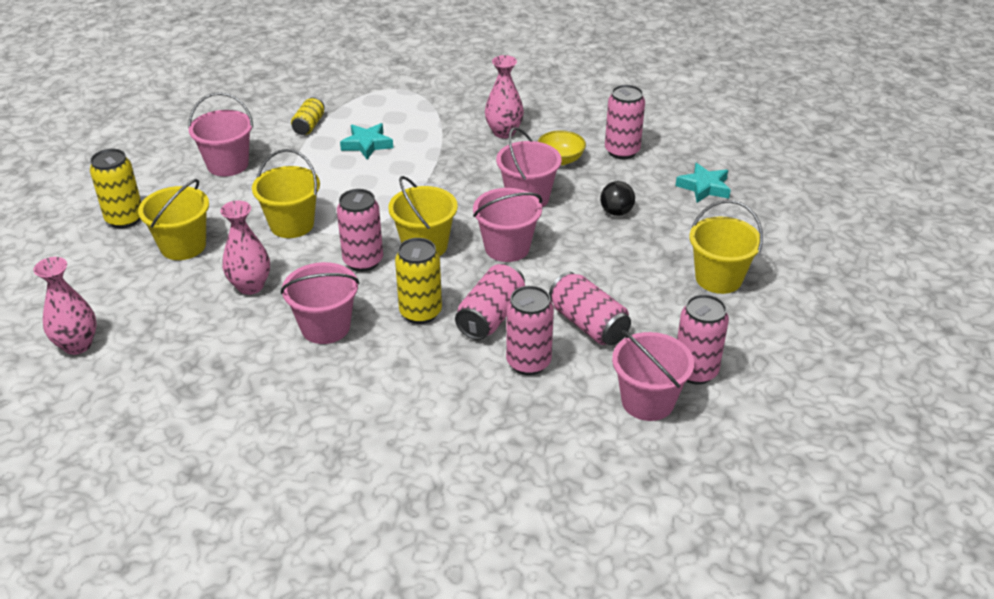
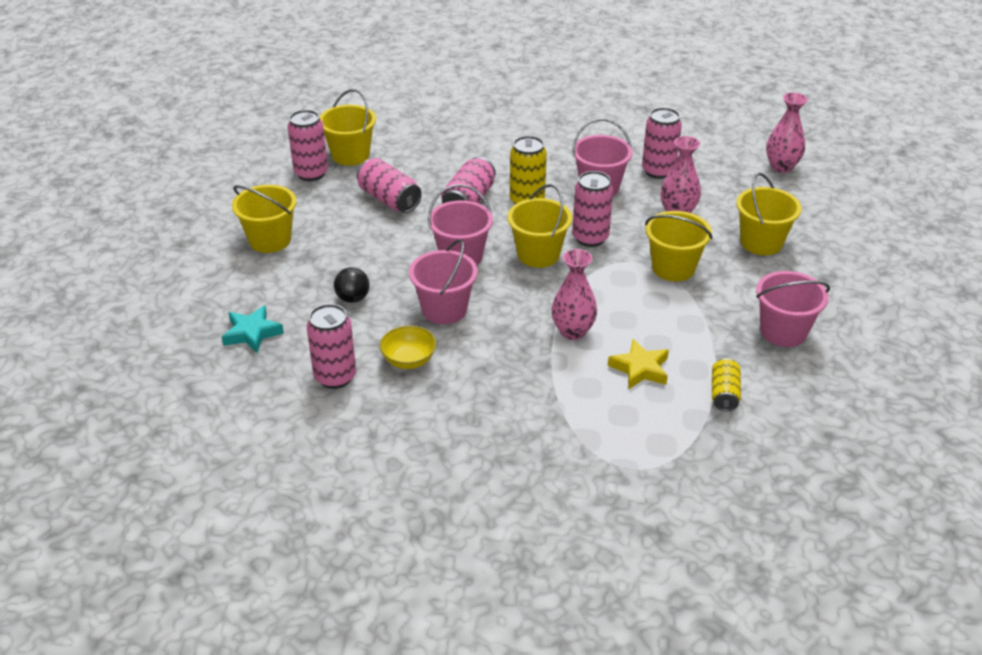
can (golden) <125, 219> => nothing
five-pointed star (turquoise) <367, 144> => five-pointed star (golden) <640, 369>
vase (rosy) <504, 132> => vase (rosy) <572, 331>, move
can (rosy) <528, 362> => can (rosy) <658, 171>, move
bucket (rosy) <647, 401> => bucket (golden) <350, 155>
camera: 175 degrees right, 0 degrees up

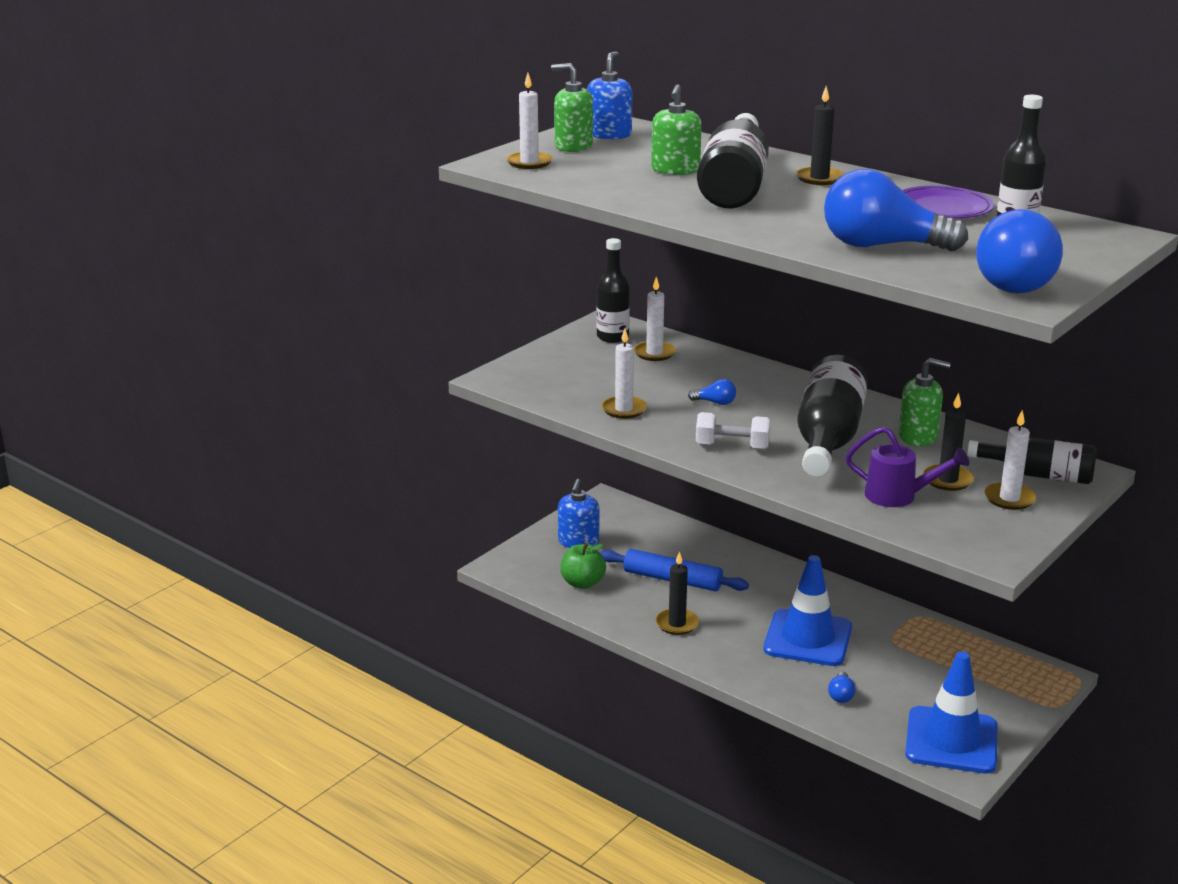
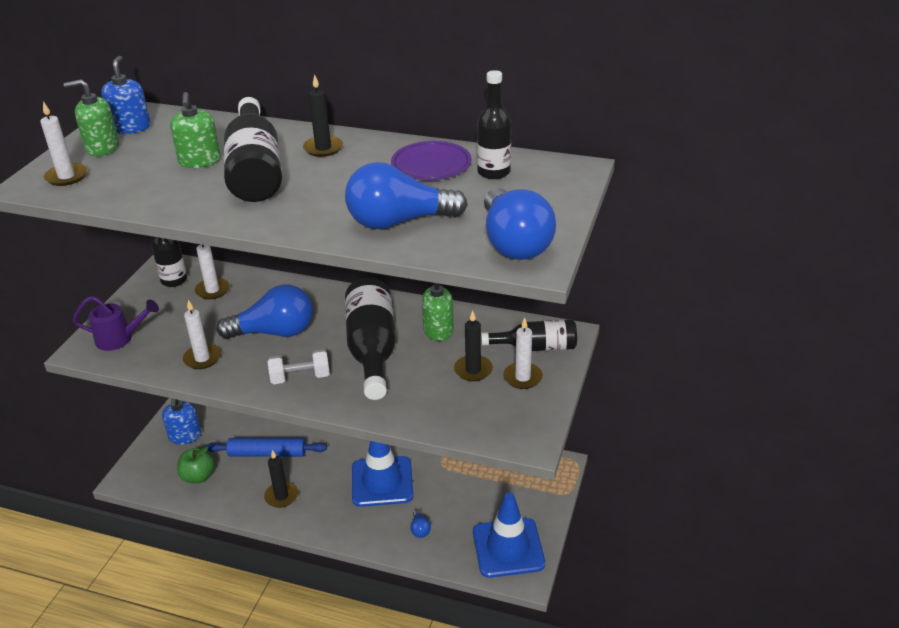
bulb (cobalt) <715, 402> => bulb (cobalt) <274, 332>, x2.47
sprinkling can (royal purple) <898, 496> => sprinkling can (royal purple) <119, 339>, move
camera: 20 degrees left, 10 degrees up

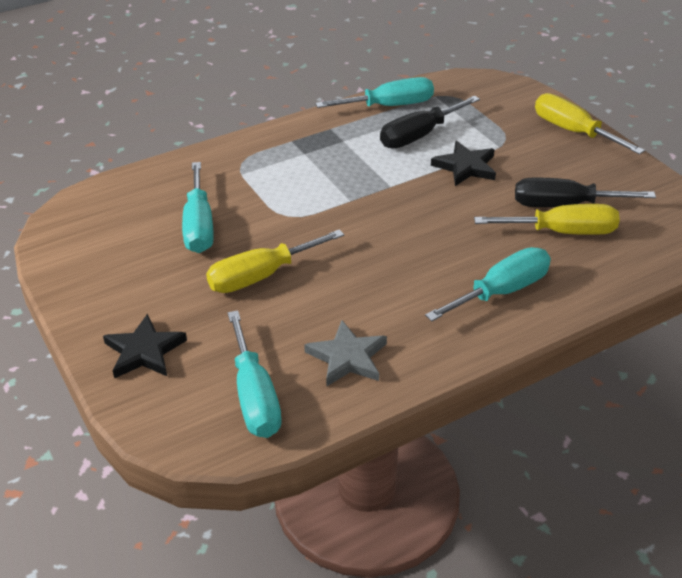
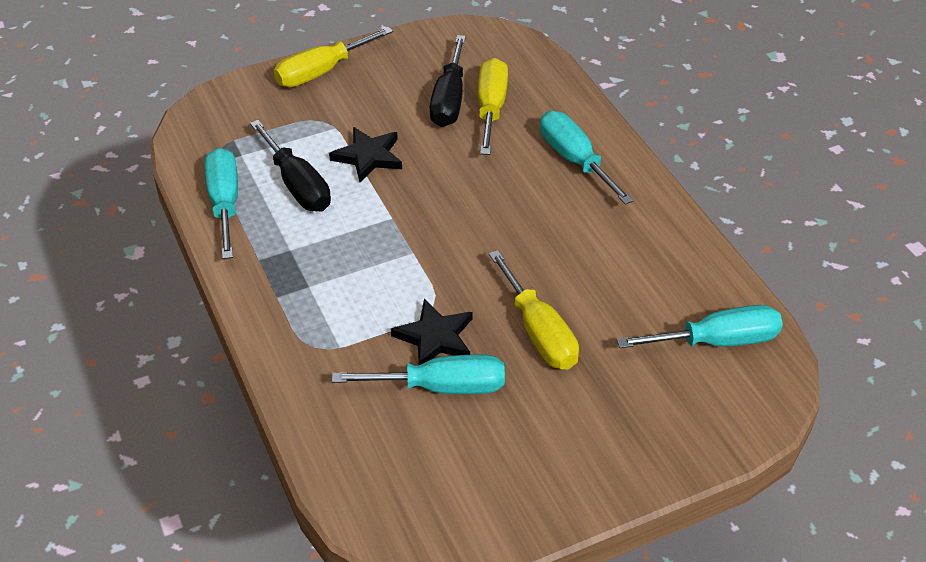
five-pointed star (black) <144, 351> => five-pointed star (black) <435, 337>, move
five-pointed star (grey) <347, 357> => nothing
camera: 85 degrees left, 5 degrees up

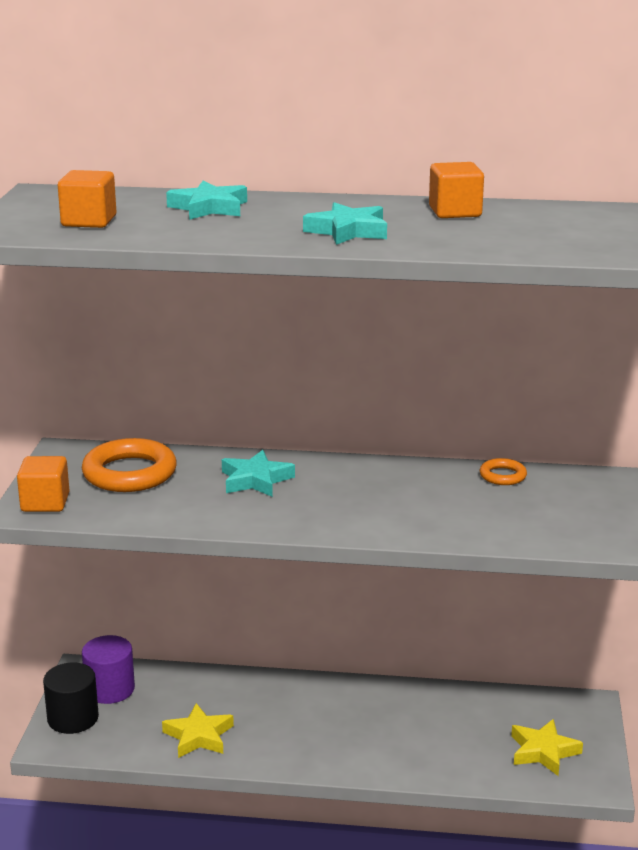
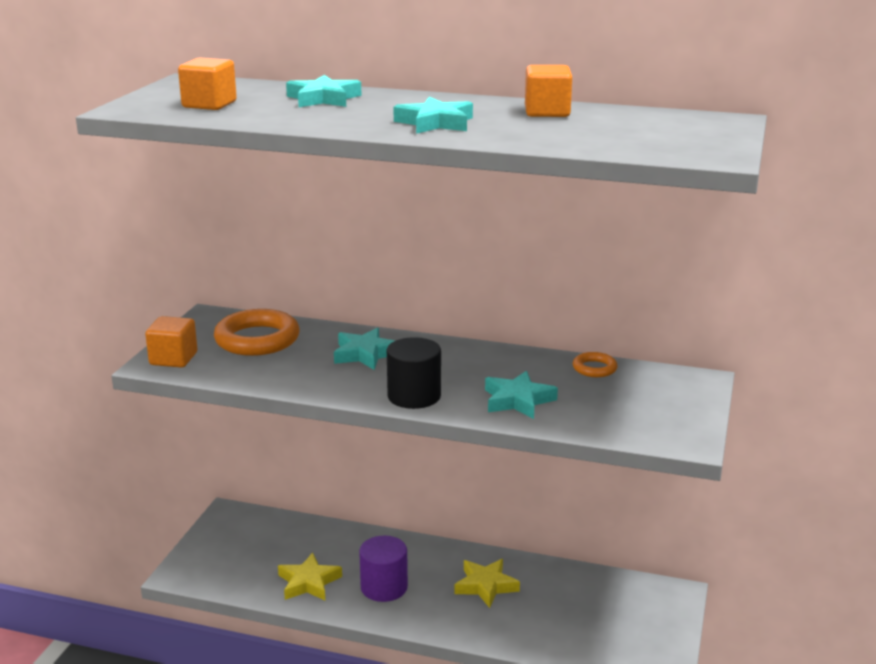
cylinder shape (black) <73, 718> => cylinder shape (black) <414, 396>, move
cylinder shape (royal purple) <110, 689> => cylinder shape (royal purple) <384, 587>, move
five-pointed star (golden) <543, 751> => five-pointed star (golden) <486, 586>, move
nothing => five-pointed star (turquoise) <518, 400>
camera: 10 degrees right, 0 degrees up

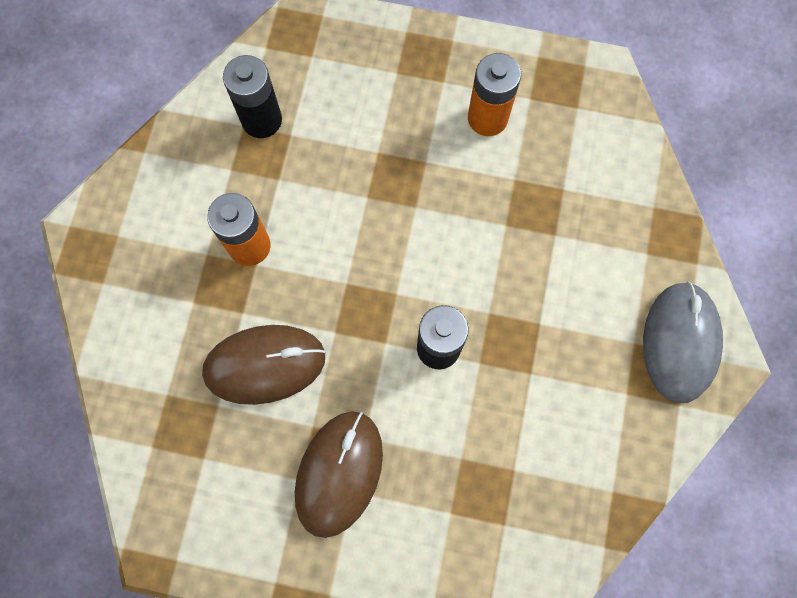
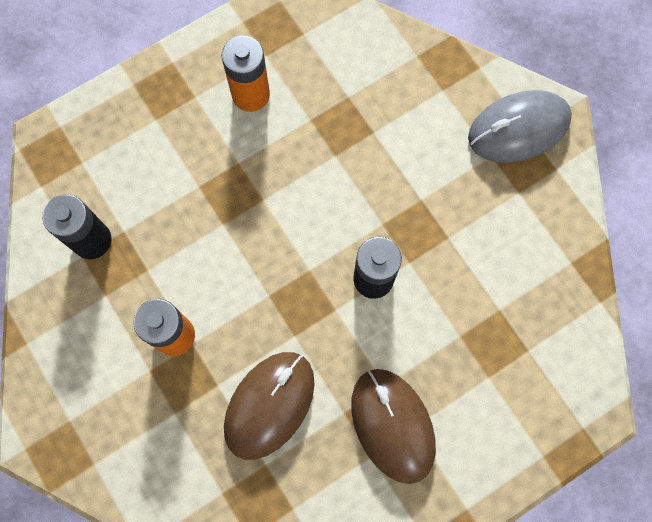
computer mouse (grey) <680, 342> => computer mouse (grey) <518, 128>, 75 degrees counterclockwise
camera: 45 degrees left, 0 degrees up

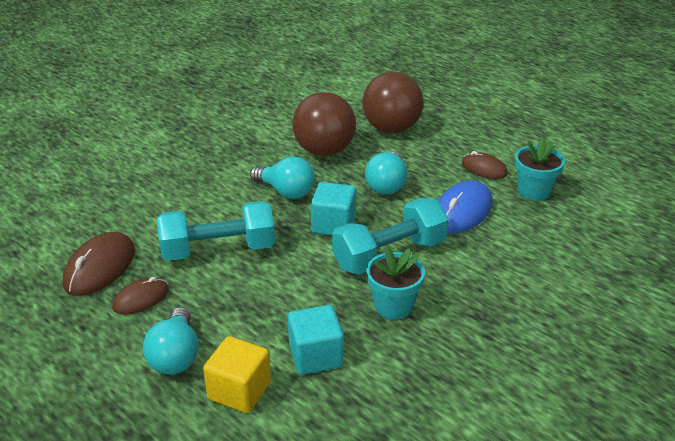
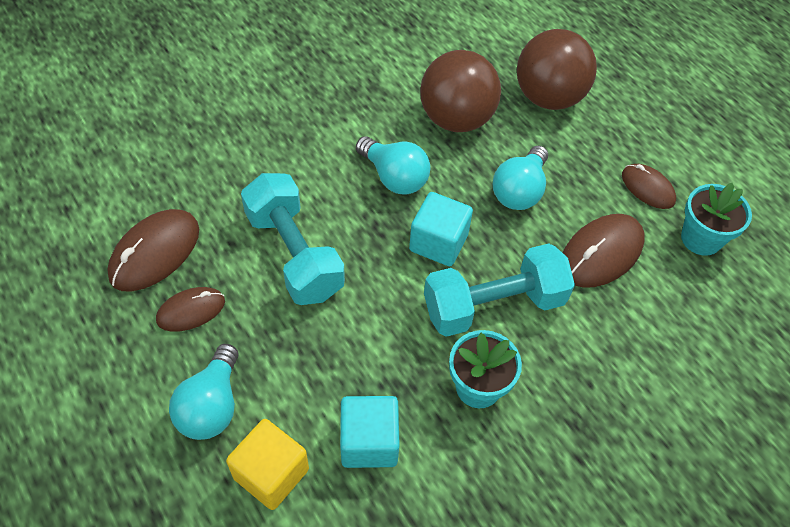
free weight (turquoise) <218, 250> => free weight (turquoise) <294, 254>, 60 degrees clockwise
computer mouse (cobalt) <462, 211> => computer mouse (dark brown) <601, 253>
camera: 10 degrees right, 20 degrees up

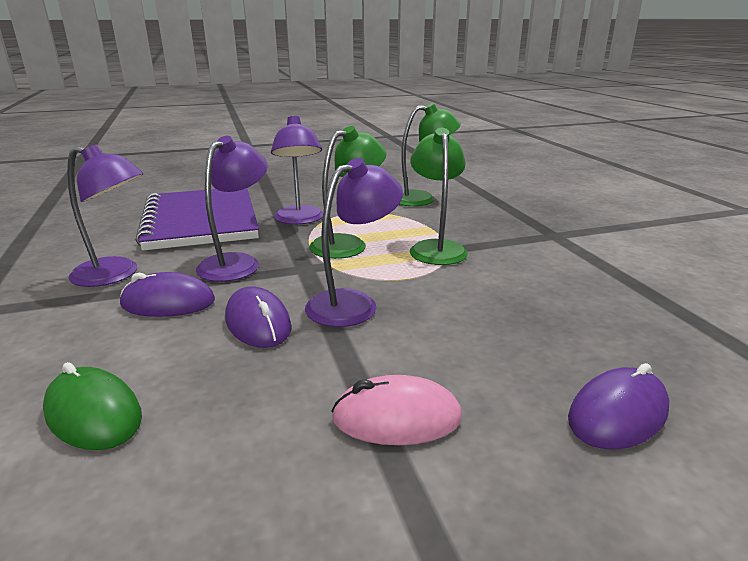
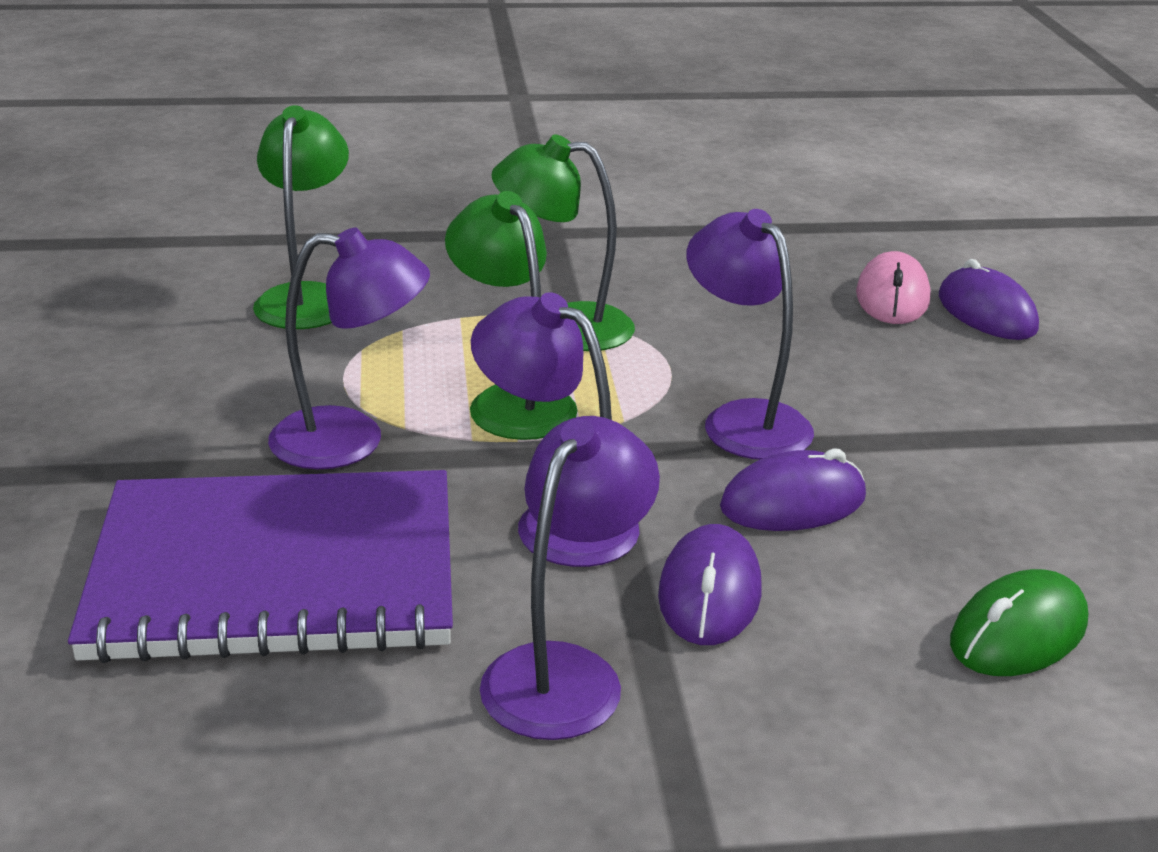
computer mouse (rosy) <396, 418> => computer mouse (rosy) <892, 297>, move
camera: 80 degrees left, 5 degrees up

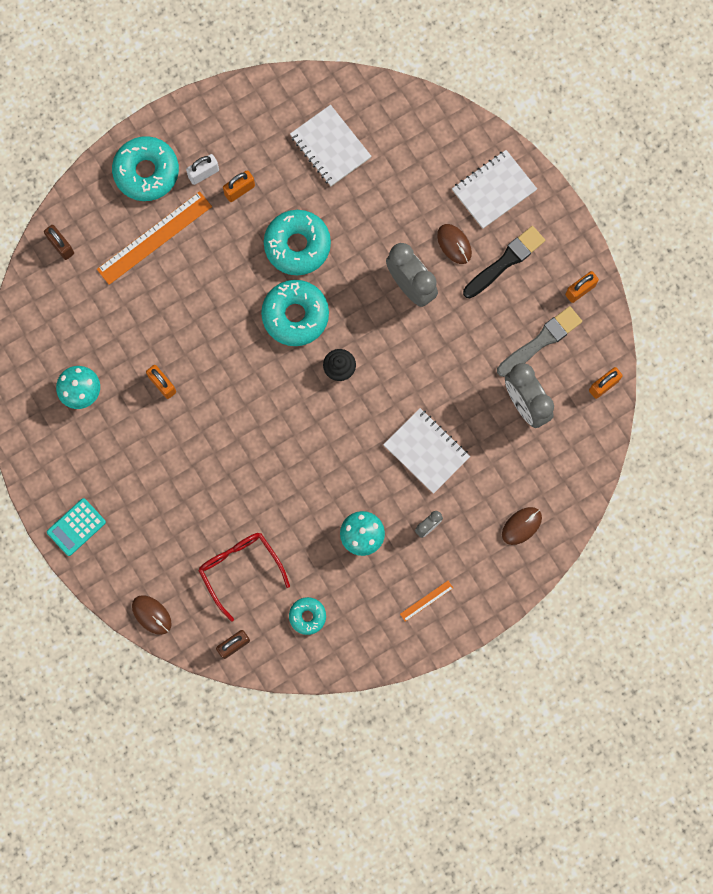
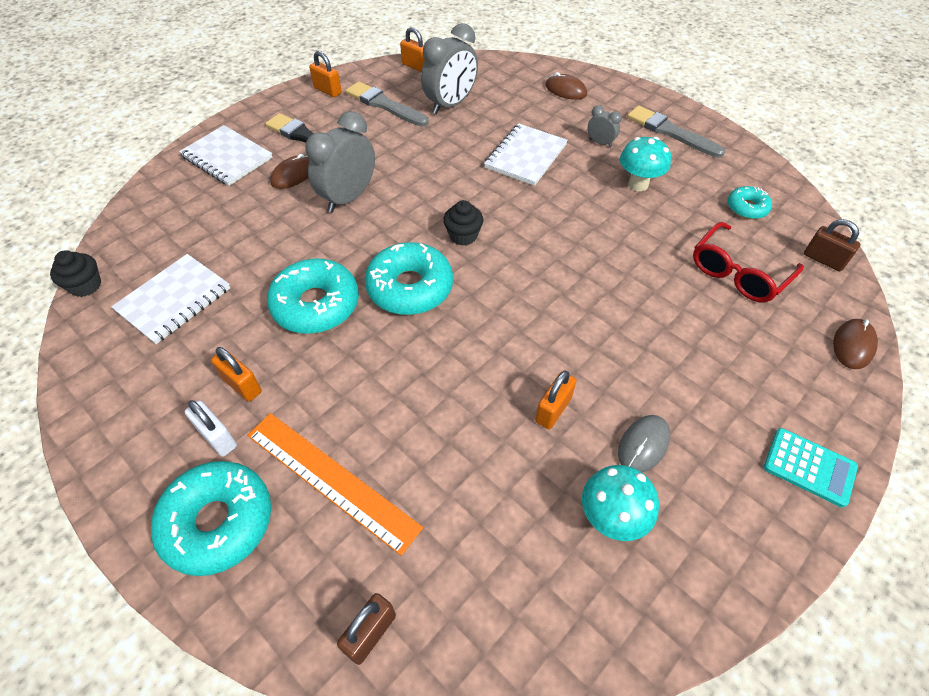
straightedge (bright orange) <426, 600> => brush (grey) <671, 132>
nothing => cupcake (black) <86, 286>
nothing => computer mouse (grey) <643, 445>
camera: 105 degrees left, 25 degrees down

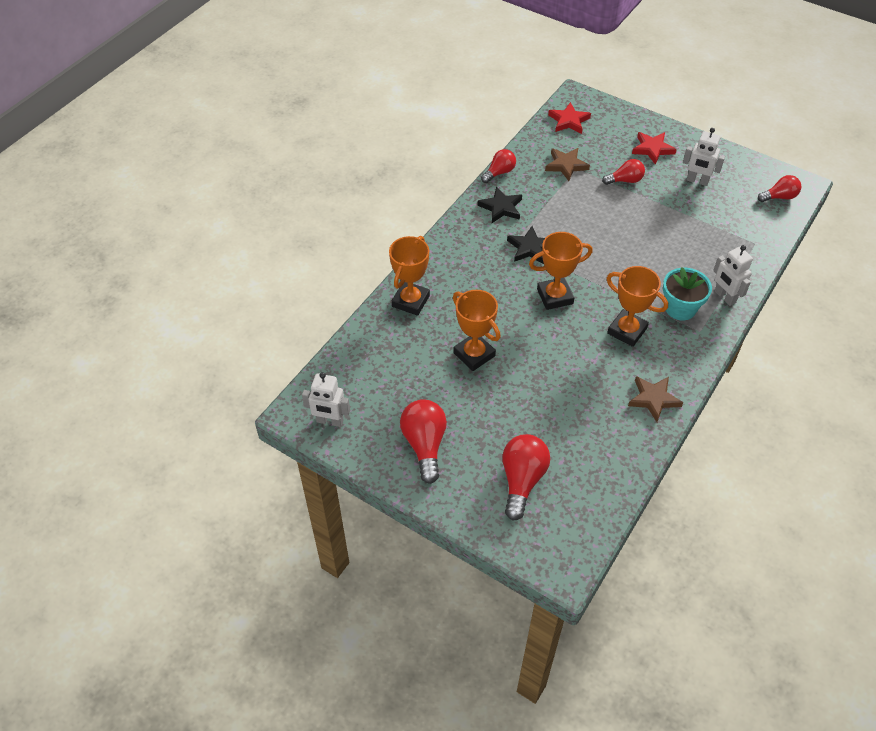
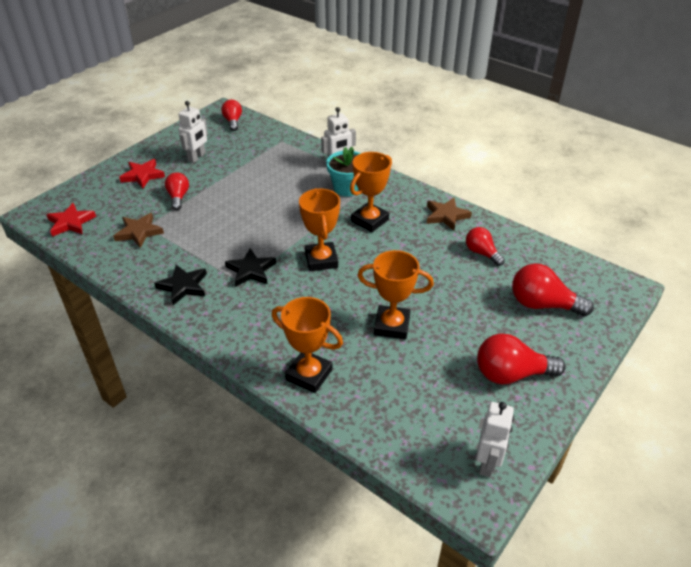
prize cup (bright orange) <474, 354> => prize cup (bright orange) <392, 326>, 45 degrees clockwise
bulb (scarlet) <499, 172> => bulb (scarlet) <481, 253>, move
camera: 85 degrees left, 10 degrees down

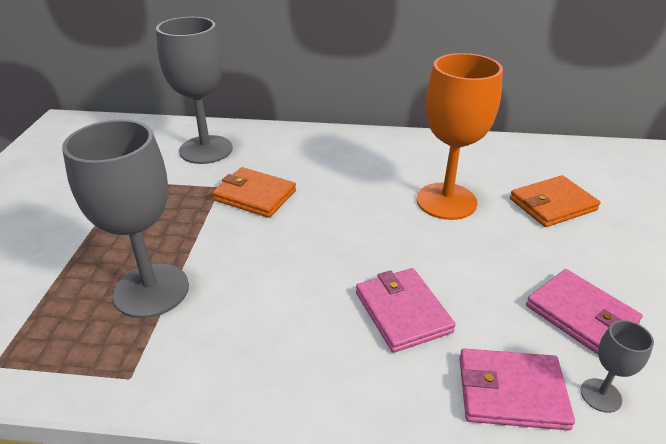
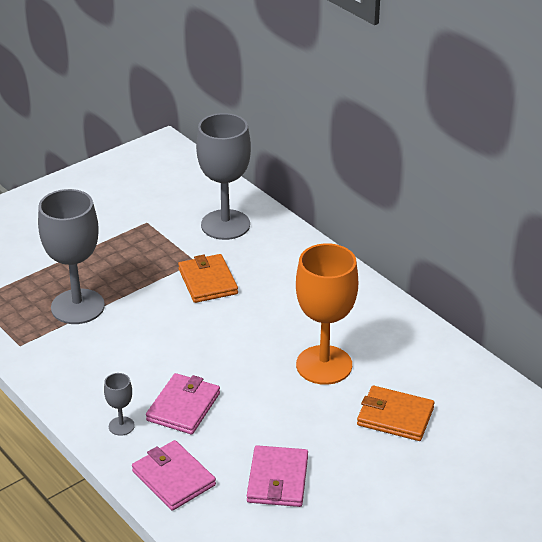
goblet (grey) <600, 395> => goblet (grey) <121, 426>, move
camera: 45 degrees right, 0 degrees up

